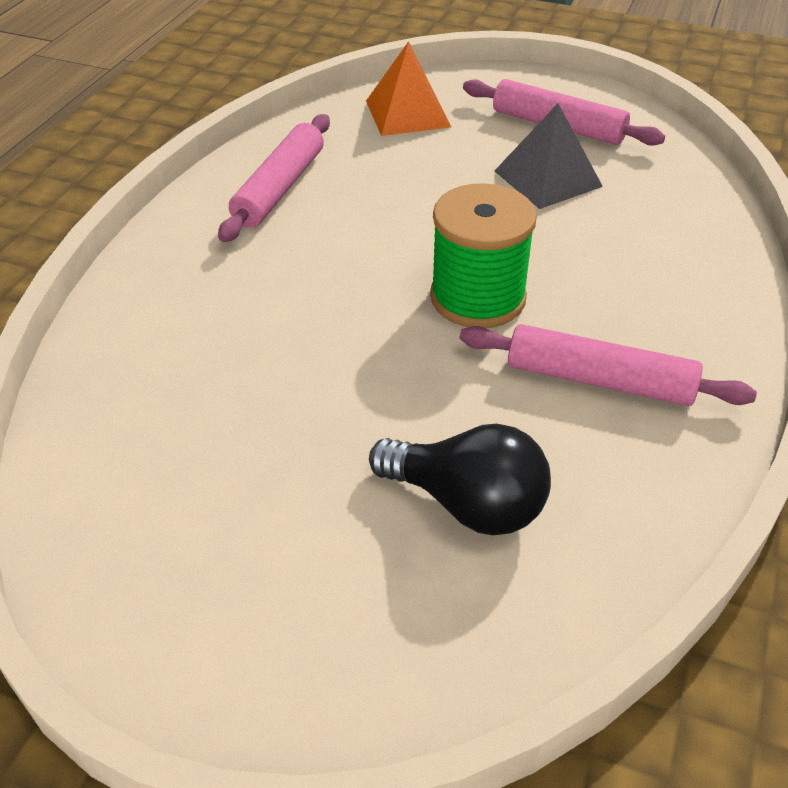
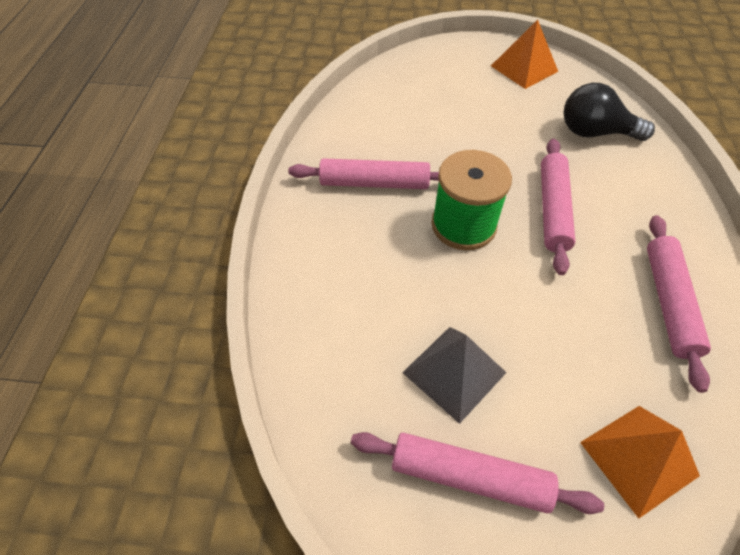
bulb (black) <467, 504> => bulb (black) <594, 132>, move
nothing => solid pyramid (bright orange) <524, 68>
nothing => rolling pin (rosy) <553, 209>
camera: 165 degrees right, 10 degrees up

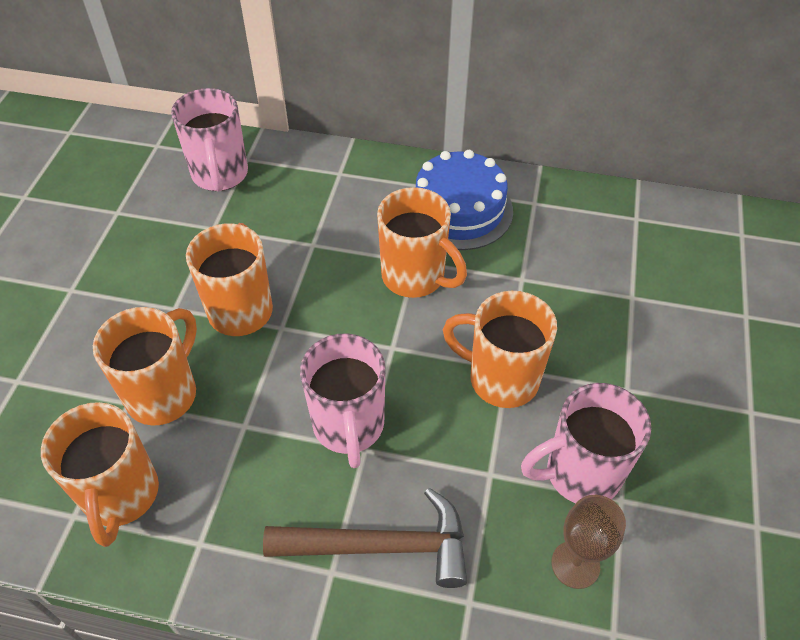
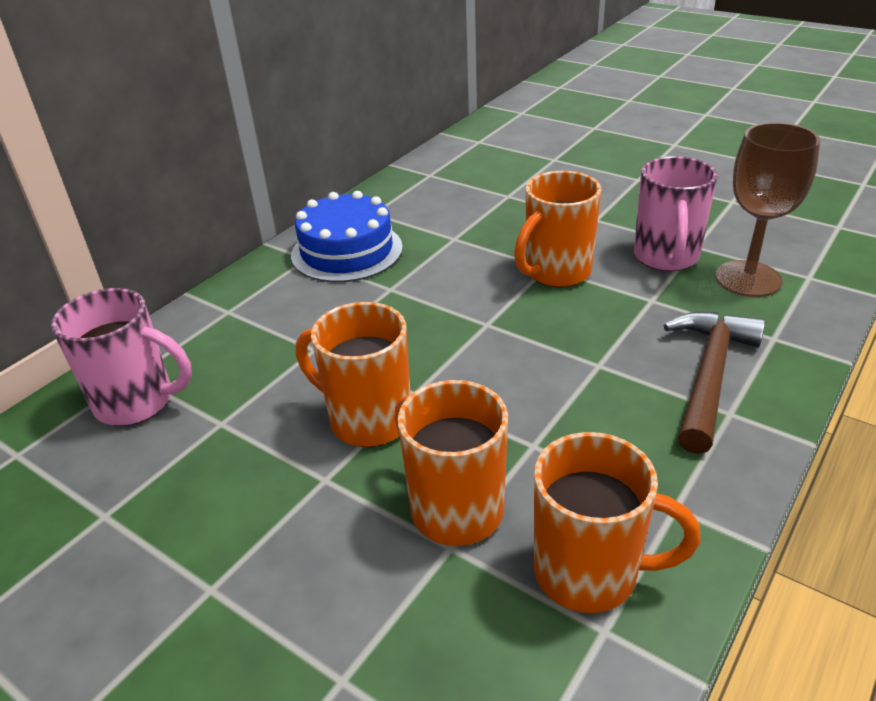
mug (rosy) <349, 426> => nothing
mug (bright orange) <415, 277> => nothing
goblet (dark brown) <575, 564> => goblet (dark brown) <748, 279>, x1.56
camera: 65 degrees left, 15 degrees down

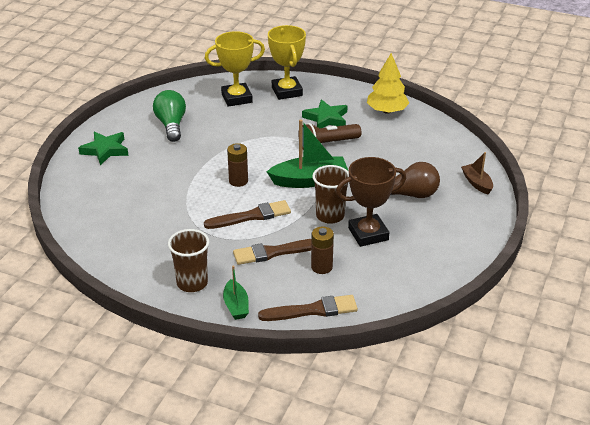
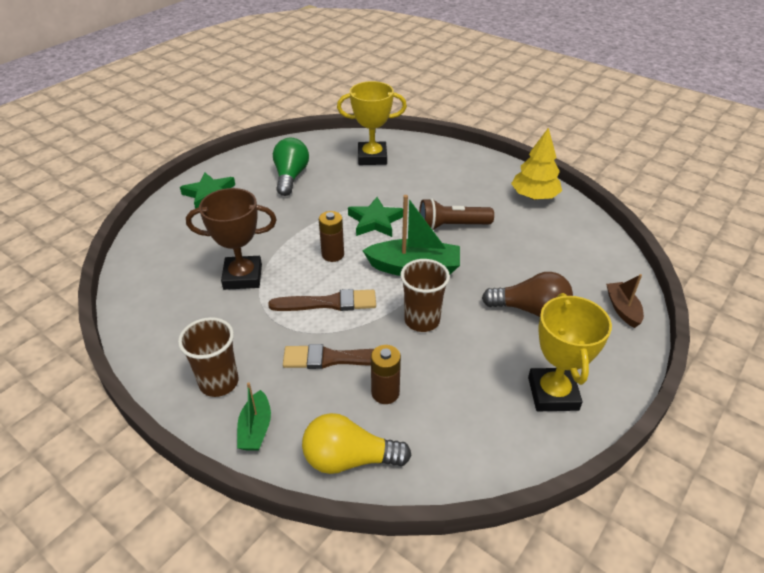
brush (dark brown) <312, 310> => bulb (golden) <349, 459>
prize cup (golden) <287, 91> => prize cup (golden) <553, 393>, move
five-pointed star (green) <326, 118> => five-pointed star (green) <375, 221>, move
prize cup (dark brown) <368, 234> => prize cup (dark brown) <242, 277>, move
camera: 15 degrees right, 5 degrees up

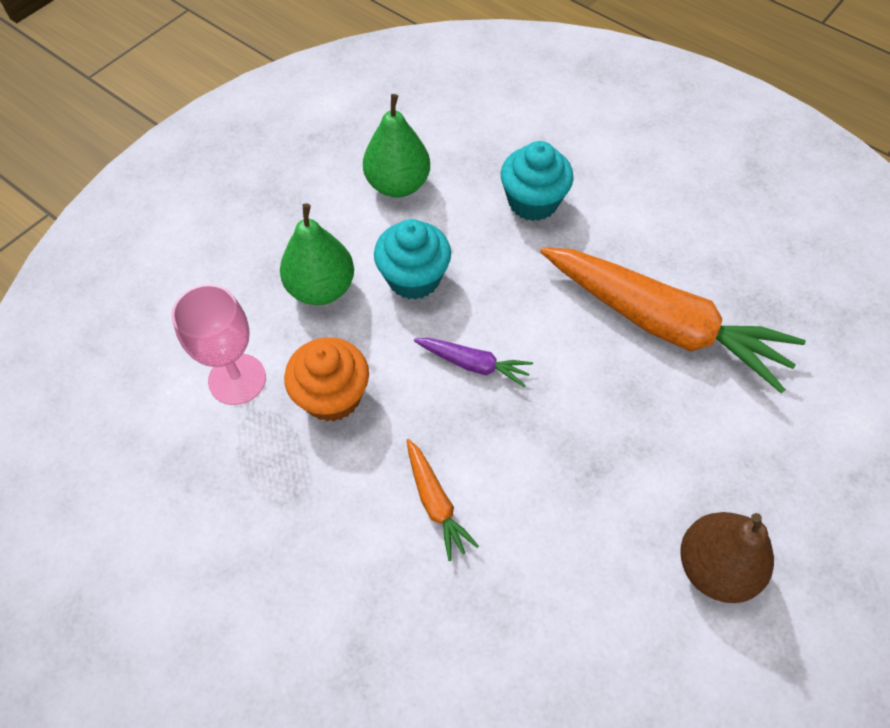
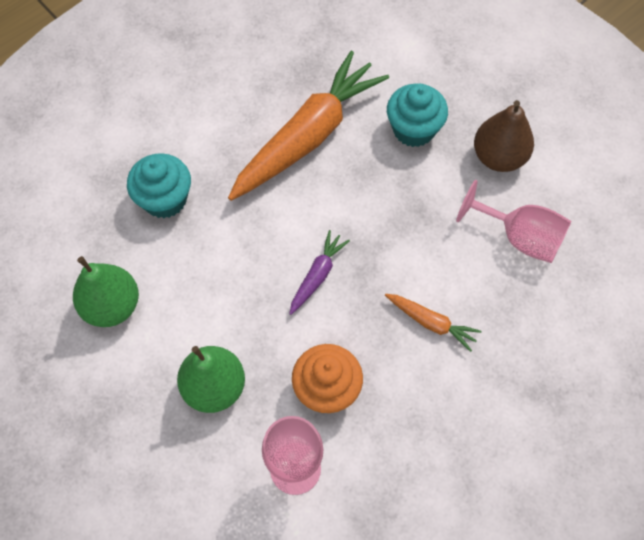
cupcake (turquoise) <414, 278> => cupcake (turquoise) <413, 129>, move
root vegetable (bright orange) <435, 502> => root vegetable (bright orange) <431, 323>, 45 degrees clockwise
nothing => goblet (rosy) <519, 237>
camera: 80 degrees left, 5 degrees up

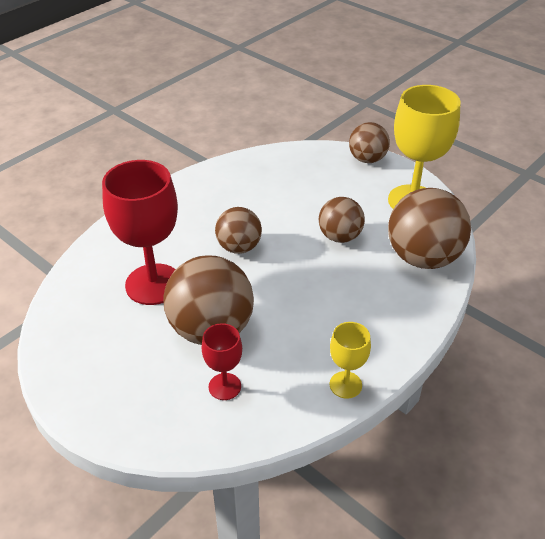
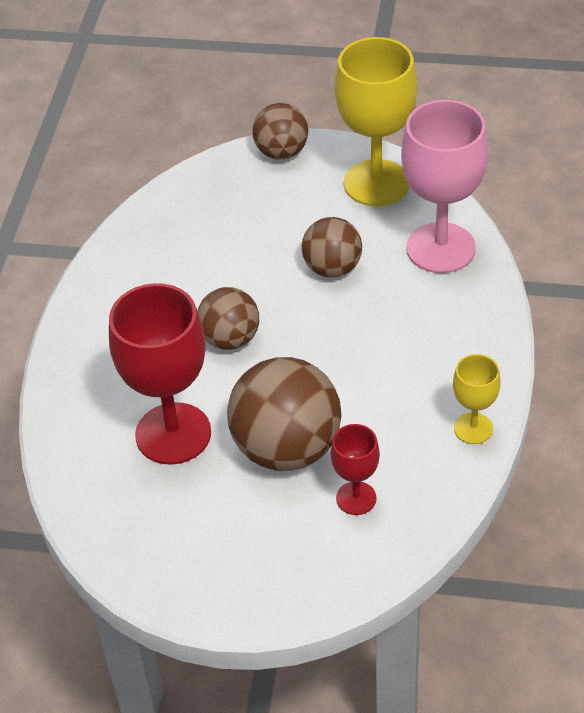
ball (dark brown) <423, 258> => goblet (rosy) <441, 248>
camera: 30 degrees left, 5 degrees up

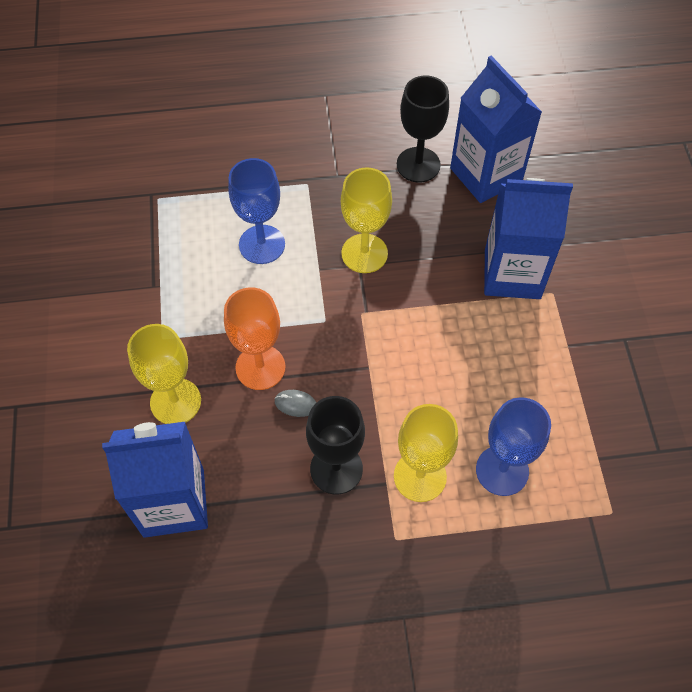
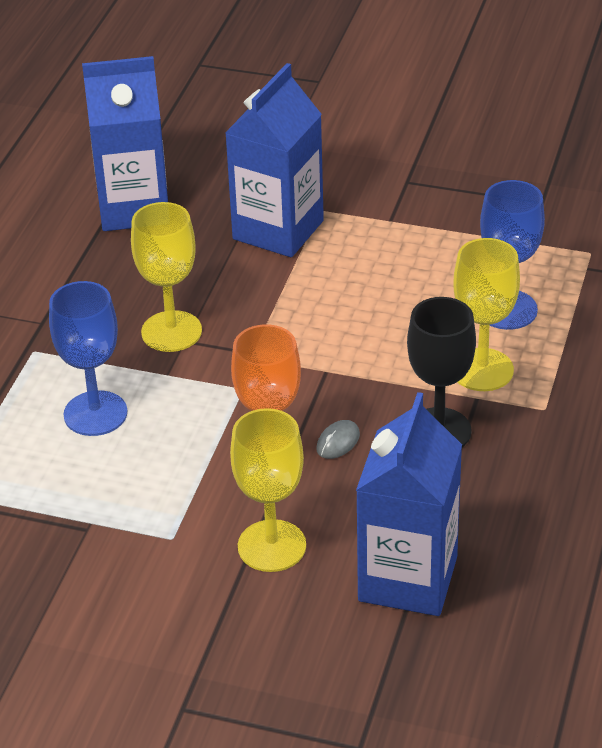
goblet (black) <418, 165> => nothing
camera: 65 degrees left, 20 degrees down

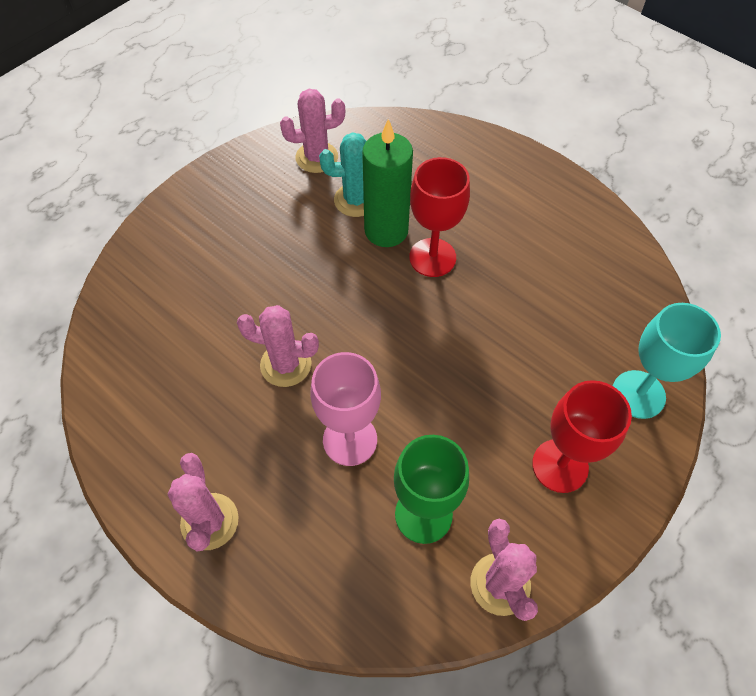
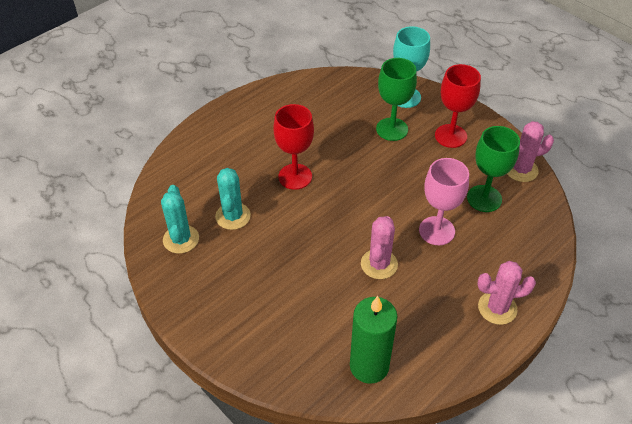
cactus (rosy) <316, 157> => cactus (turquoise) <181, 239>
candle (green) <386, 230> => candle (green) <369, 366>, move
nothing => goblet (green) <392, 129>
camera: 85 degrees left, 10 degrees down

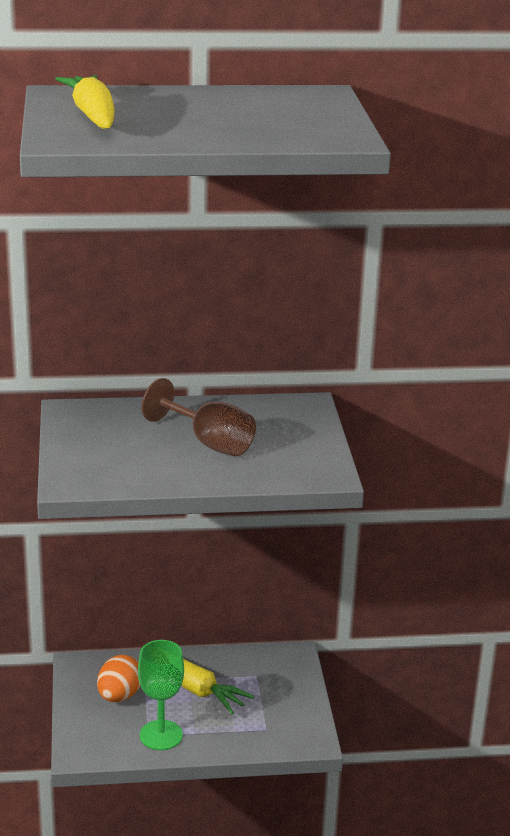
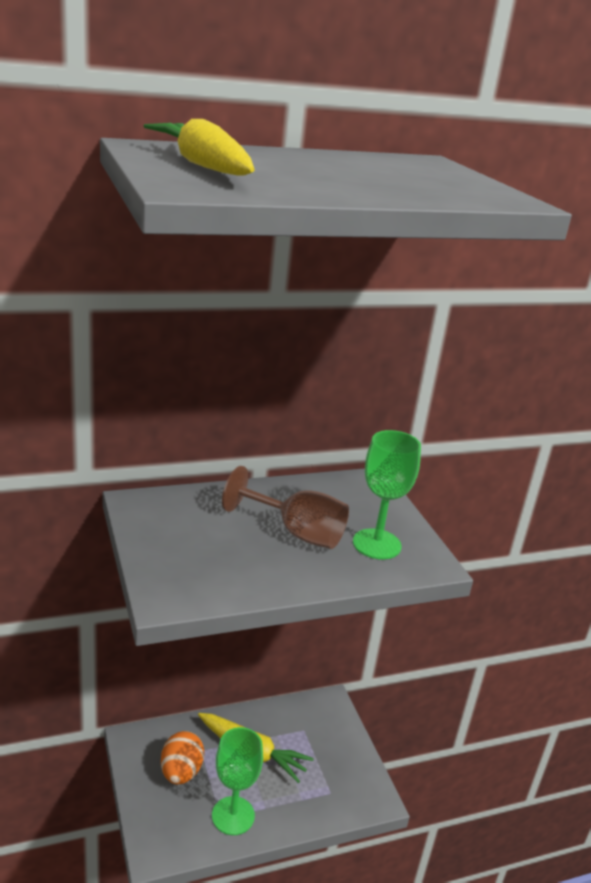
nothing => goblet (green) <376, 544>
camera: 15 degrees left, 0 degrees up

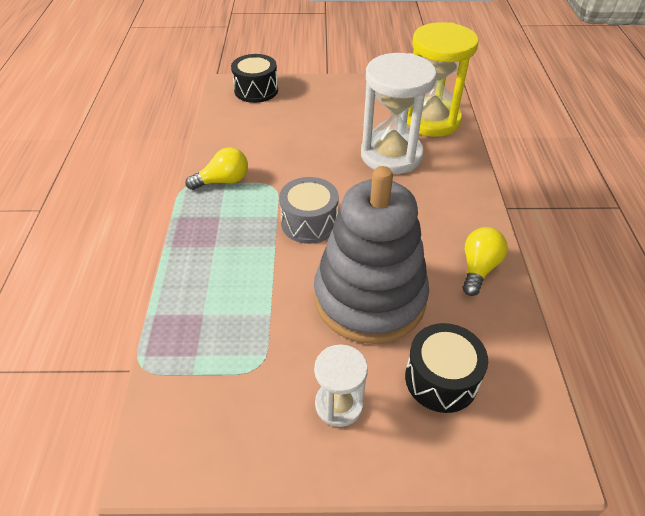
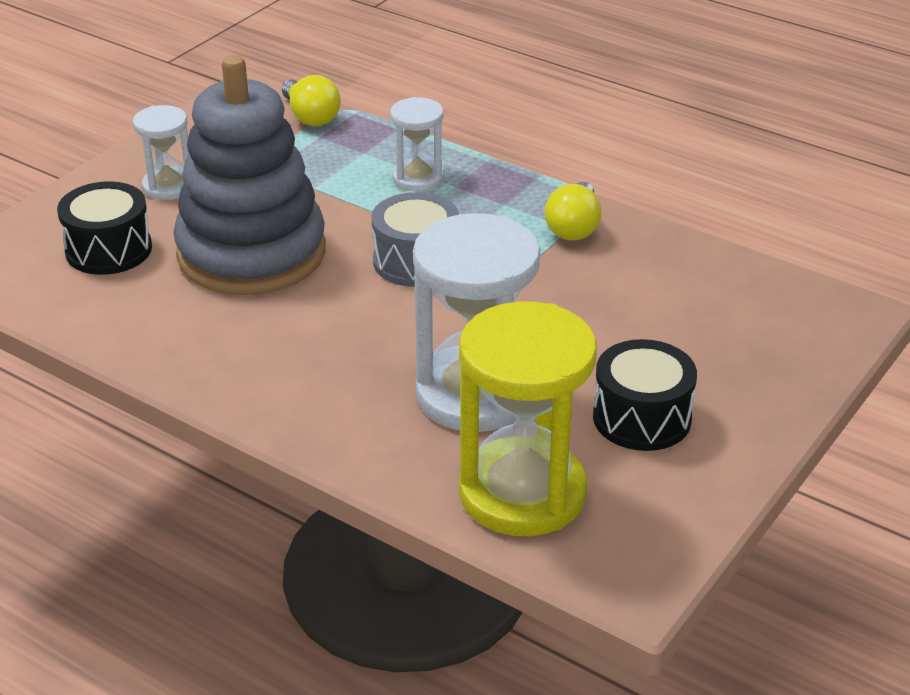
toy drum (black) <256, 90> => toy drum (black) <642, 418>, move
bulb (golden) <478, 268> => bulb (golden) <310, 117>, move
nothing => sand timer (snow-white) <418, 178>
camera: 125 degrees right, 10 degrees down

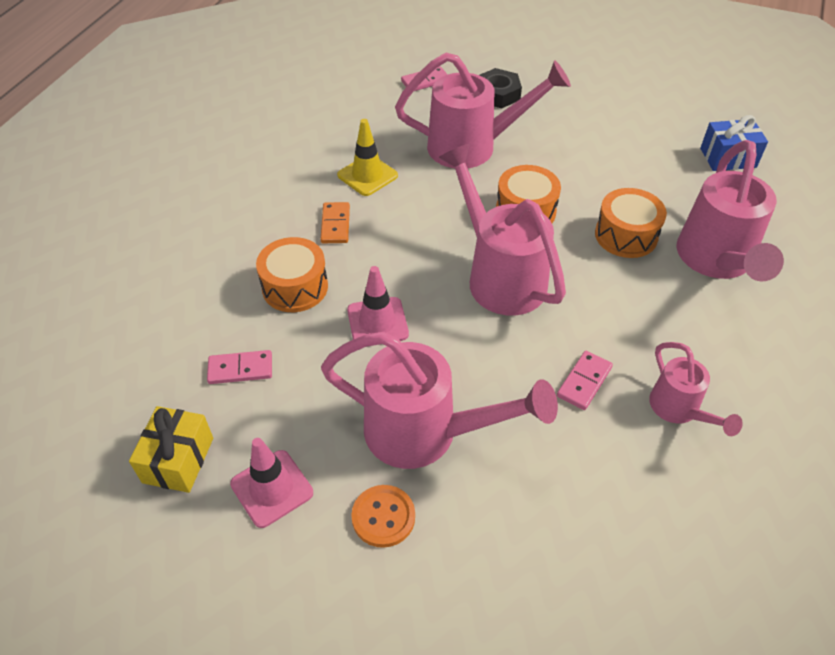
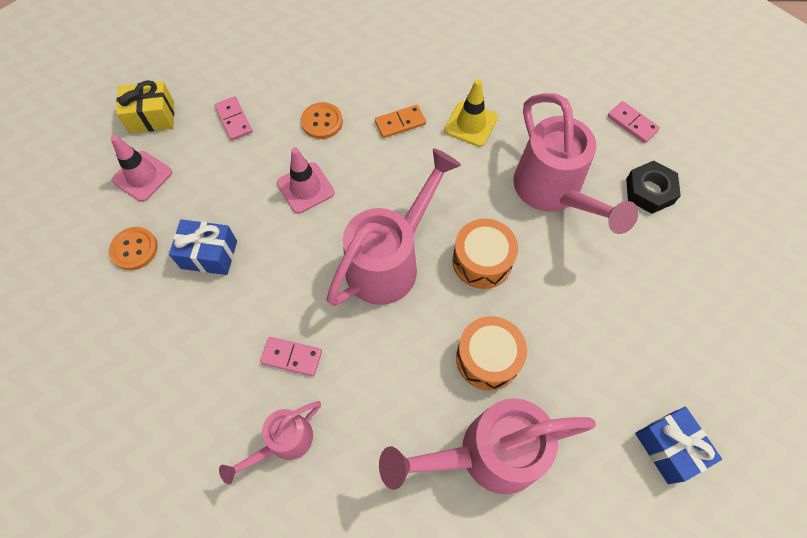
toy drum (bright orange) <295, 287> => shirt button (bright orange) <322, 122>
sprinkling can (rosy) <426, 434> => wrapped gift (cobalt) <209, 255>
camera: 70 degrees right, 15 degrees up

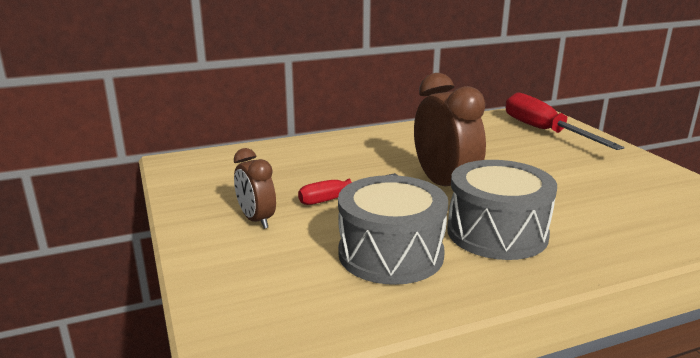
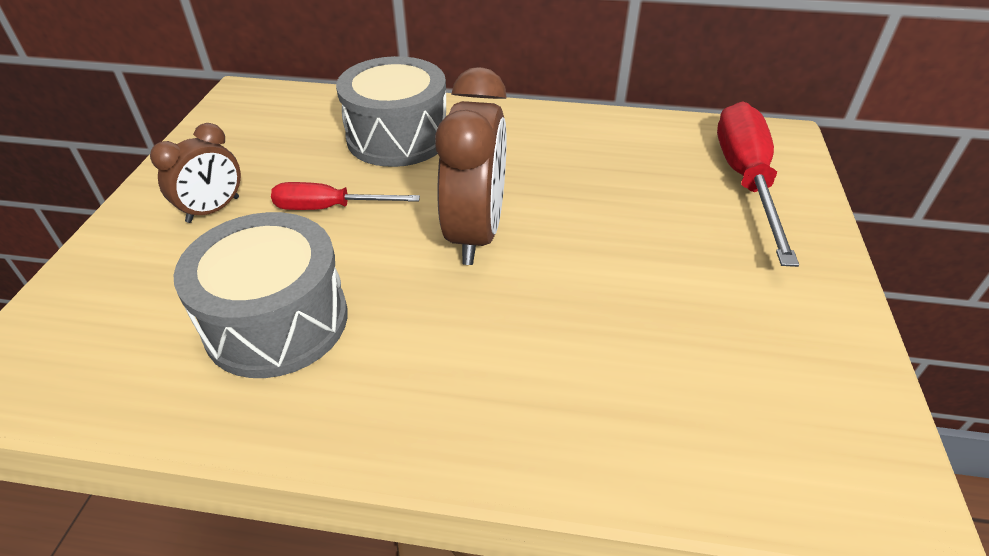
bedside clock (dark brown) <256, 220> => bedside clock (dark brown) <213, 210>, 135 degrees counterclockwise
toy drum (grey) <497, 233> => toy drum (grey) <398, 137>, move
camera: 30 degrees right, 20 degrees up

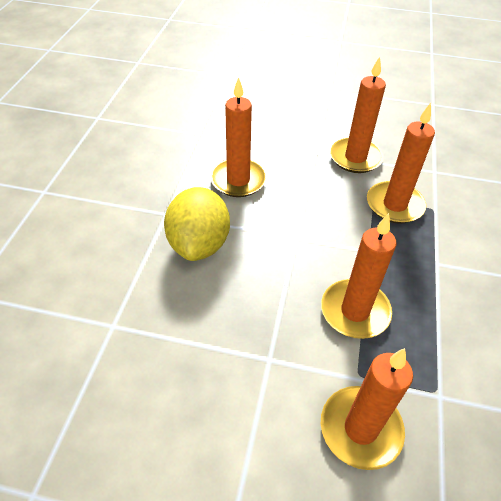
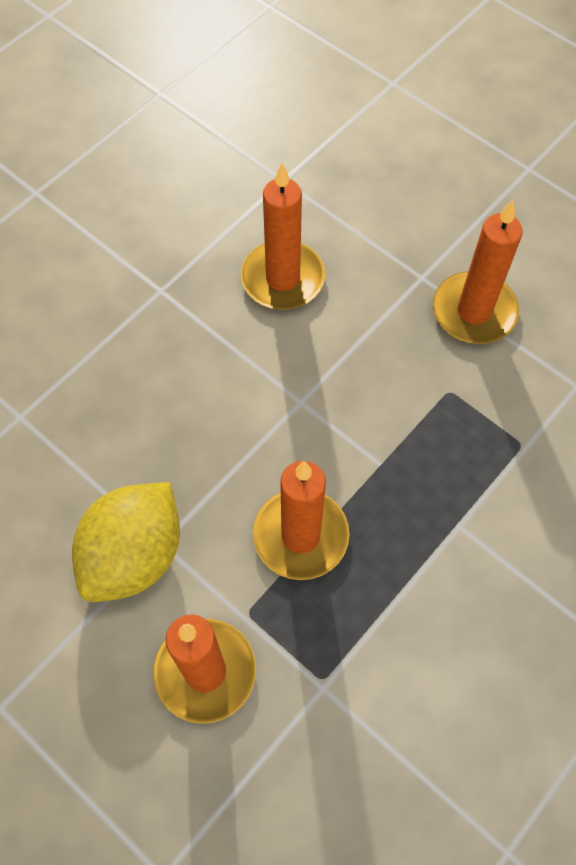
toy lemon (golden) <199, 244> => toy lemon (golden) <134, 555>, move
candle (bright orange) <394, 205> => nothing
camera: 30 degrees right, 15 degrees up

